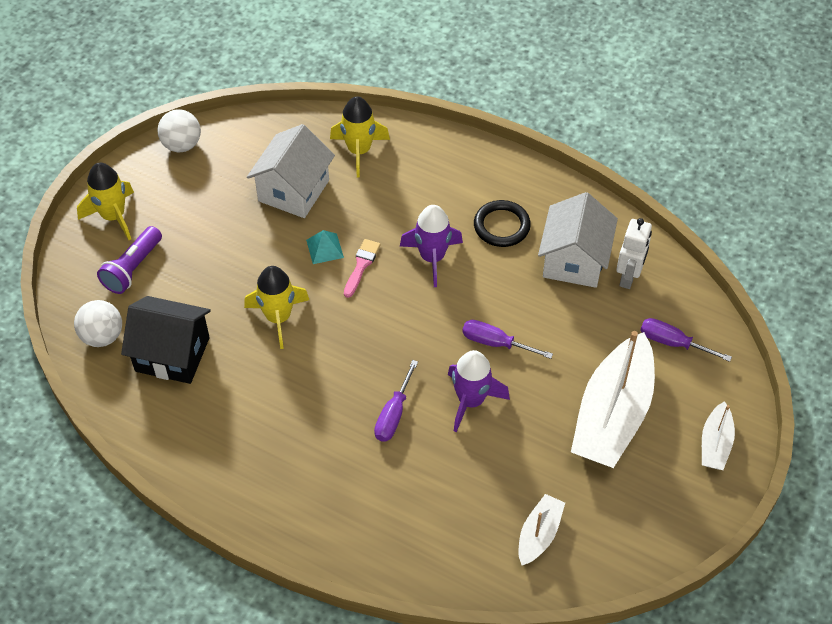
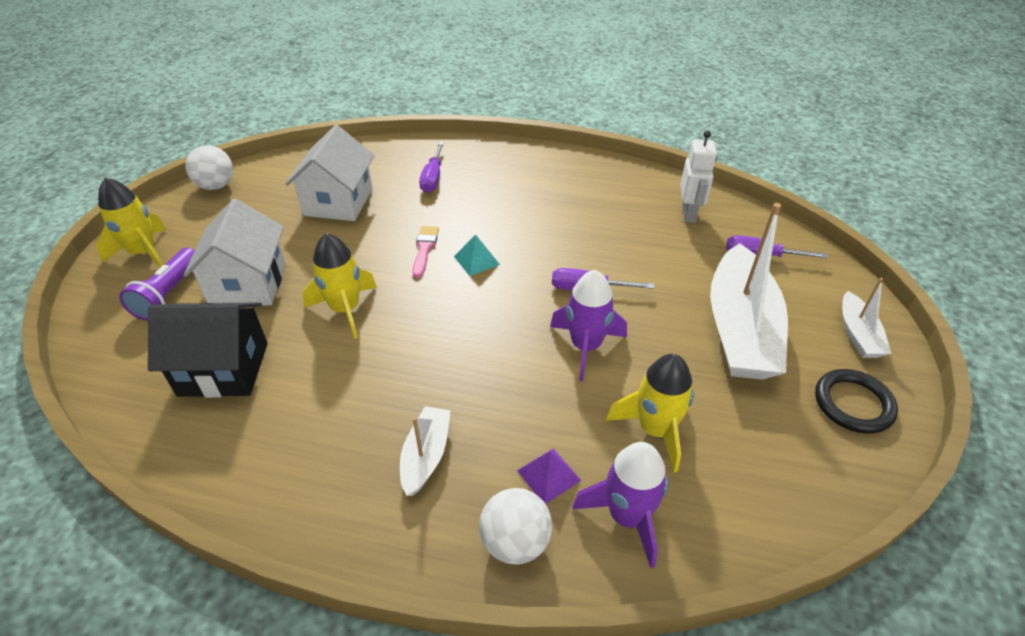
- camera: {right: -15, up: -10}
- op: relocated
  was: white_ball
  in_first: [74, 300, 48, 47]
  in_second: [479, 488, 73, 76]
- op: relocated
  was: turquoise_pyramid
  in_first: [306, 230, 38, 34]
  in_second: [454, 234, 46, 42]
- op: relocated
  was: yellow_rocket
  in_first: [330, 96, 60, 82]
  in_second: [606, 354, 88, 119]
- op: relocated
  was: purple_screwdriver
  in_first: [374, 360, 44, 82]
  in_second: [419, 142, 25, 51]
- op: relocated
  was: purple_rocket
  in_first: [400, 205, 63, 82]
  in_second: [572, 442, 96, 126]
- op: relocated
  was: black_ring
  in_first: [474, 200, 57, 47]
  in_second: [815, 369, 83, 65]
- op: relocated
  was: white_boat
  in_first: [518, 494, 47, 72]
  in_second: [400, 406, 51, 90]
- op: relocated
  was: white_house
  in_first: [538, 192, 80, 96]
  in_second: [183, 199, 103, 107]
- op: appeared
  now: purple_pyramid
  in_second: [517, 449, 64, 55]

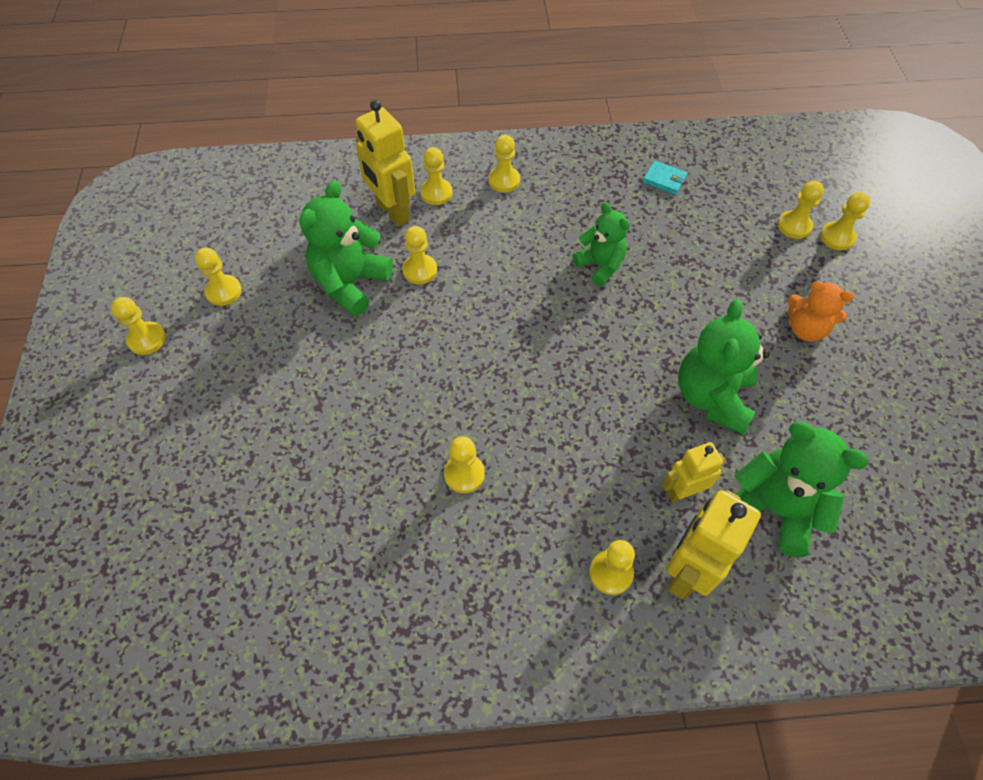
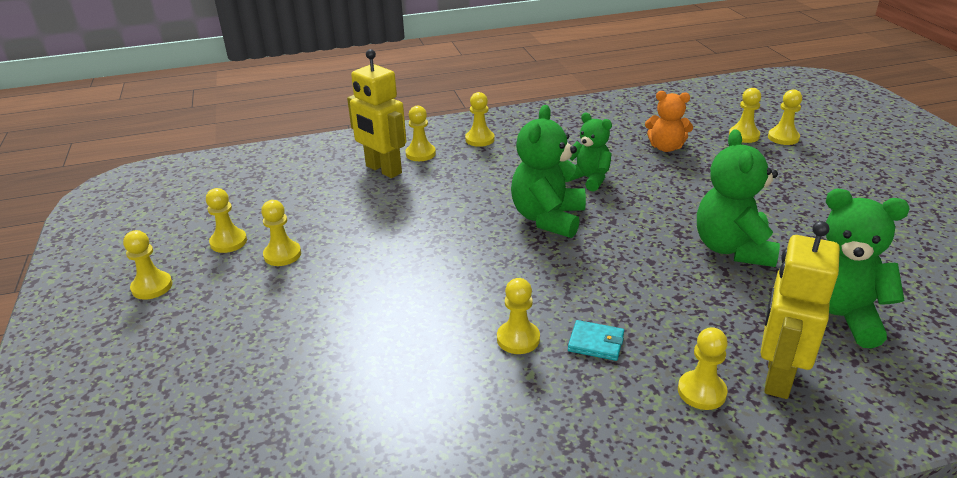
- camera: {right: -10, up: -25}
- op: relocated
  was: green_teddy_bear
  in_first: [299, 180, 94, 136]
  in_second: [511, 105, 75, 133]
- op: relocated
  was: yellow_pawn
  in_first: [402, 226, 35, 58]
  in_second: [261, 200, 40, 66]
- op: relocated
  was: turquoise_wallet
  in_first: [643, 161, 45, 34]
  in_second: [568, 320, 56, 41]
- op: missing
  was: yellow_robot
  in_first: [662, 442, 63, 61]
- op: relocated
  was: orange_teddy_bear
  in_first: [788, 281, 66, 61]
  in_second: [645, 91, 48, 61]

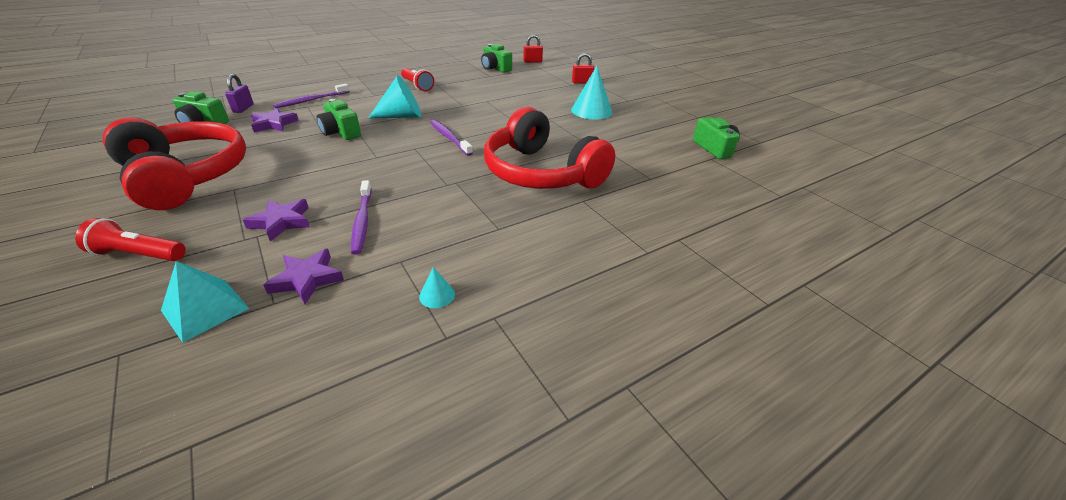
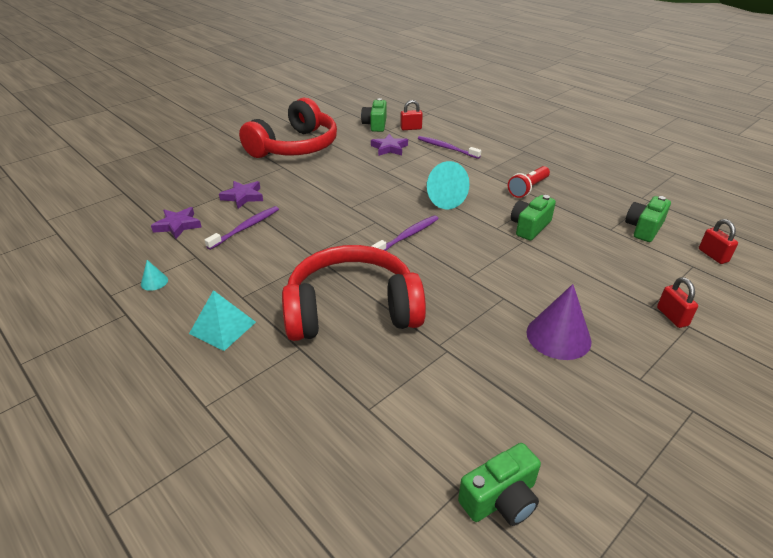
- camera: {right: 80, up: 0}
- op: missing
  was: red_flashlight
  in_first: [75, 218, 111, 43]
- op: relocated
  was: turquoise_pyramid
  in_first: [161, 261, 89, 82]
  in_second: [189, 290, 67, 61]
- op: colour
  was: purple_padlock
  now: red_padlock
  in_first: [225, 74, 29, 39]
  in_second: [400, 100, 23, 30]
- op: relocated
  was: green_camera
  in_first: [317, 99, 44, 41]
  in_second: [511, 195, 45, 46]
- op: spun
  was: purple_toothbrush
  in_first: [351, 180, 21, 75]
  in_second: [205, 206, 74, 44]
  clockwise: 150
- op: spun
  was: red_headphones
  in_first: [484, 107, 131, 82]
  in_second: [282, 245, 144, 96]
  clockwise: 45
- op: colour
  was: turquoise_cone
  now: purple_cone
  in_first: [571, 66, 41, 54]
  in_second: [527, 284, 65, 76]

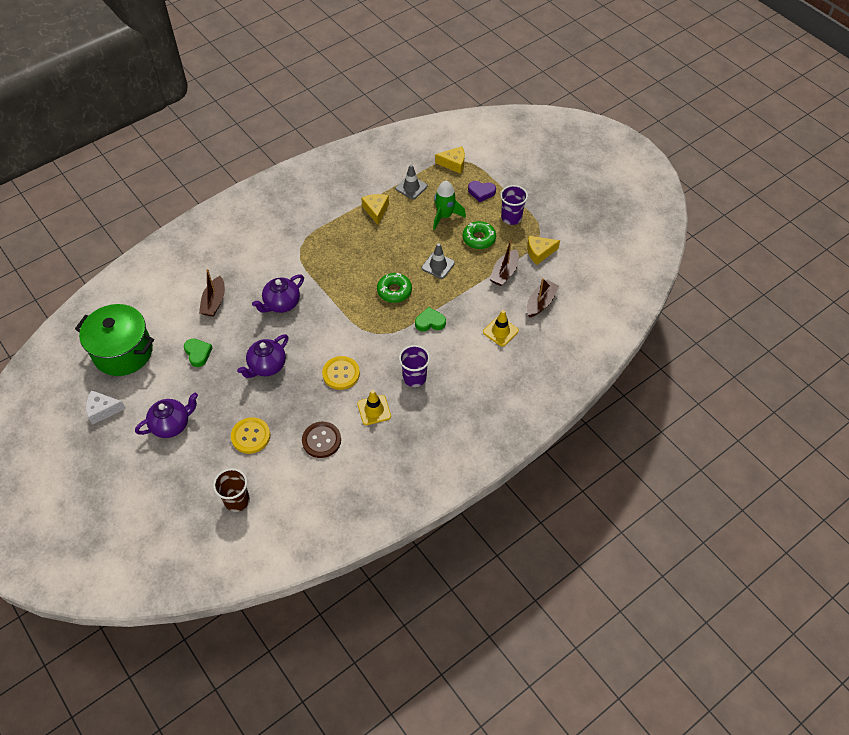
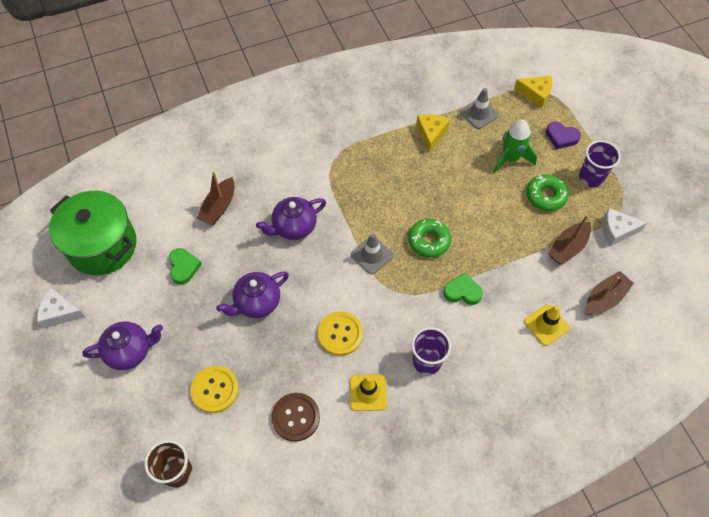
- camera: {right: 15, up: 5}
- op: relocated
  was: grey_traffic_cone
  in_first: [422, 243, 33, 36]
  in_second: [351, 233, 42, 41]
- op: colour
  was: yellow_cheese
  now: white_cheese
  in_first: [527, 236, 33, 29]
  in_second: [603, 208, 44, 38]

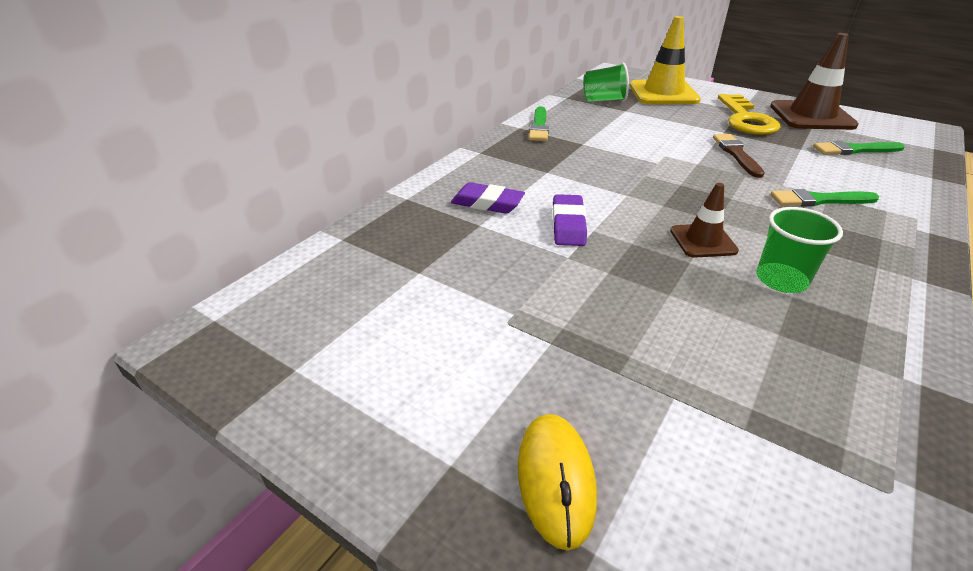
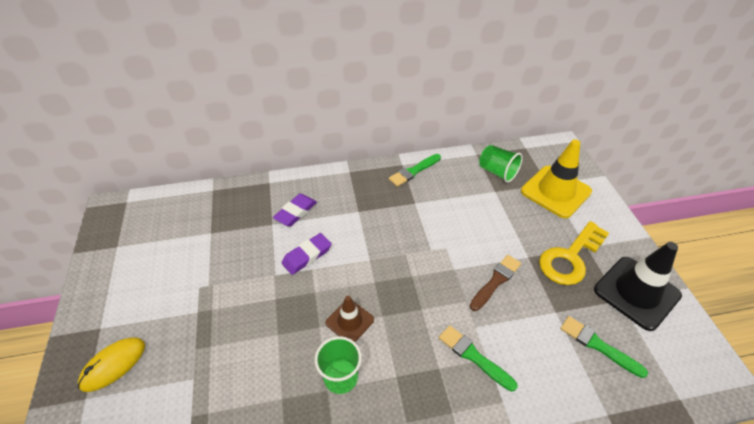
- camera: {right: 45, up: 10}
- op: spun
  was: purple_eraser
  in_first: [451, 182, 74, 32]
  in_second: [273, 194, 44, 32]
  clockwise: 60
- op: colour
  was: brown_traffic_cone
  now: black_traffic_cone
  in_first: [770, 33, 89, 97]
  in_second: [594, 242, 88, 89]

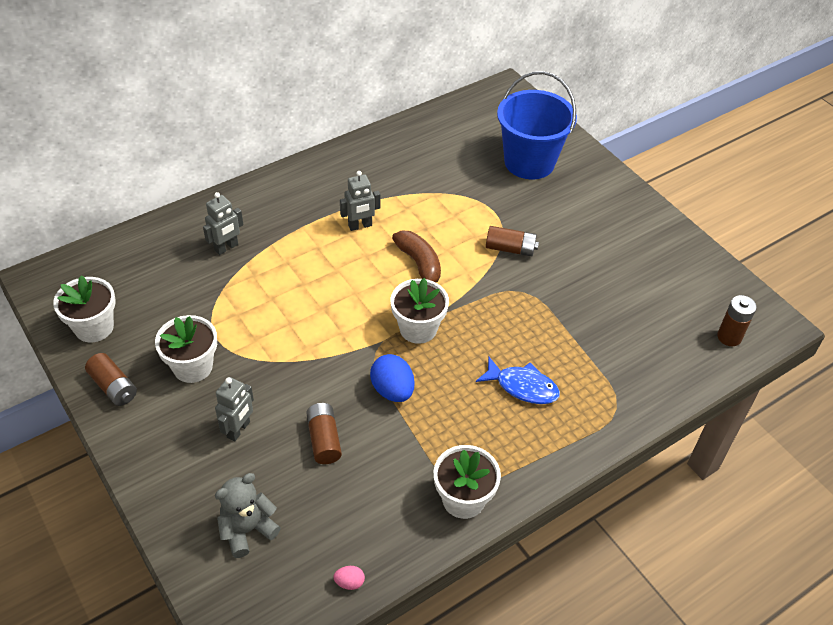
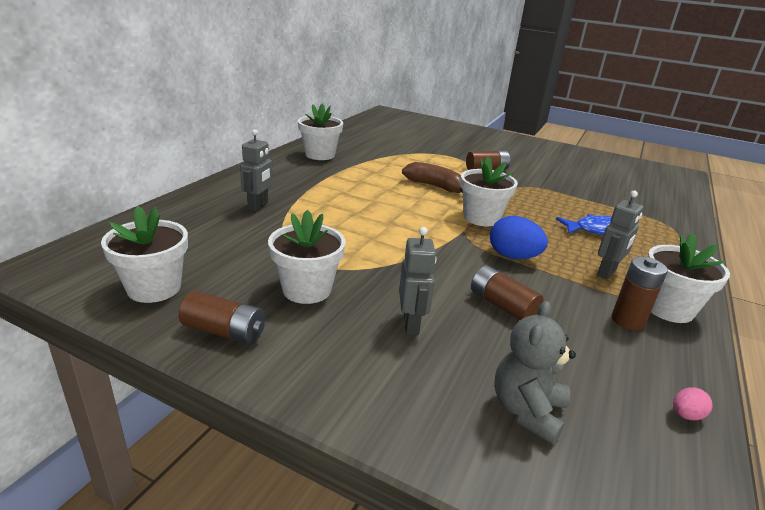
- camera: {right: -30, up: -20}
- op: relocated
  was: grey_robot
  in_first: [340, 171, 41, 60]
  in_second: [597, 191, 46, 89]
- op: missing
  was: blue_bucket
  in_first: [497, 71, 80, 108]
- op: relocated
  was: brown_battery
  in_first: [717, 295, 40, 51]
  in_second: [612, 257, 56, 73]
- op: appeared
  now: white_flower_pot
  in_second: [298, 104, 45, 56]

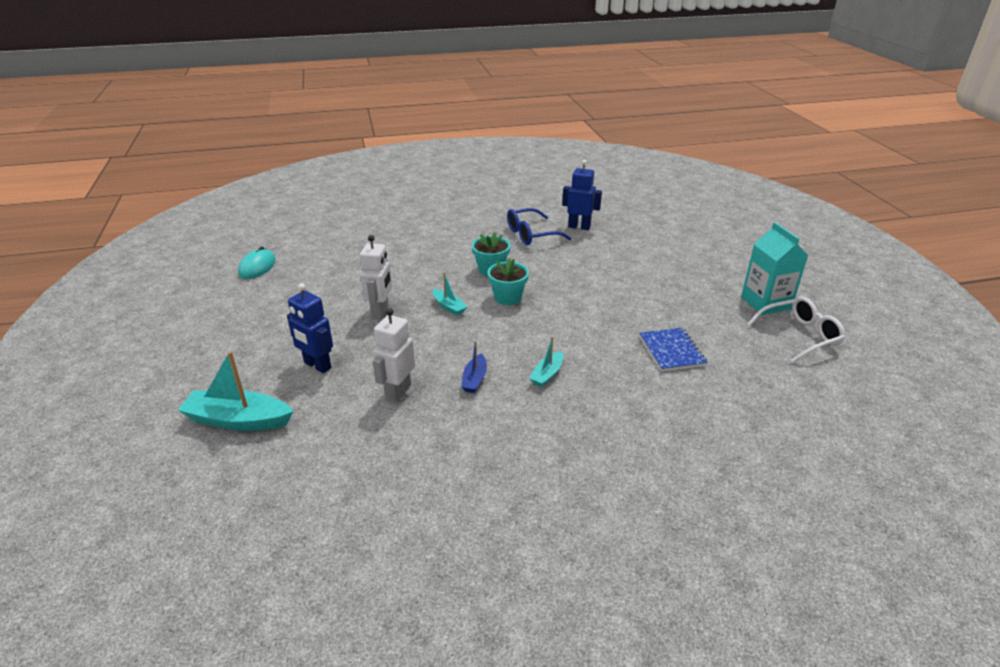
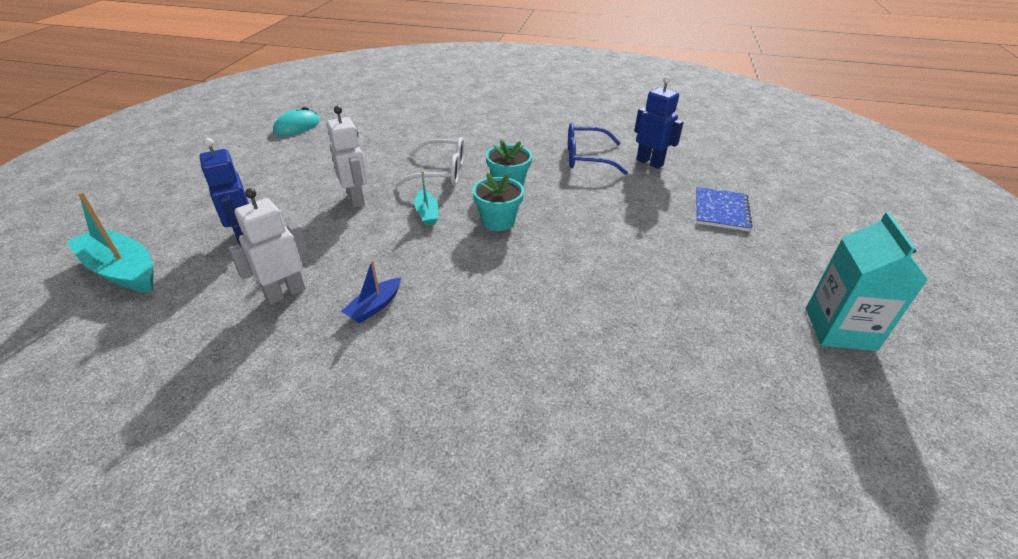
- camera: {right: 25, up: 5}
- op: spun
  was: white_robot
  in_first: [360, 235, 32, 85]
  in_second: [327, 106, 40, 102]
  clockwise: -60
- op: missing
  was: turquoise_boat
  in_first: [529, 337, 34, 50]
- op: relocated
  was: blue_notebook
  in_first: [639, 328, 69, 44]
  in_second: [696, 187, 57, 44]
- op: relocated
  was: white_glasses
  in_first: [747, 297, 98, 66]
  in_second: [395, 137, 70, 50]

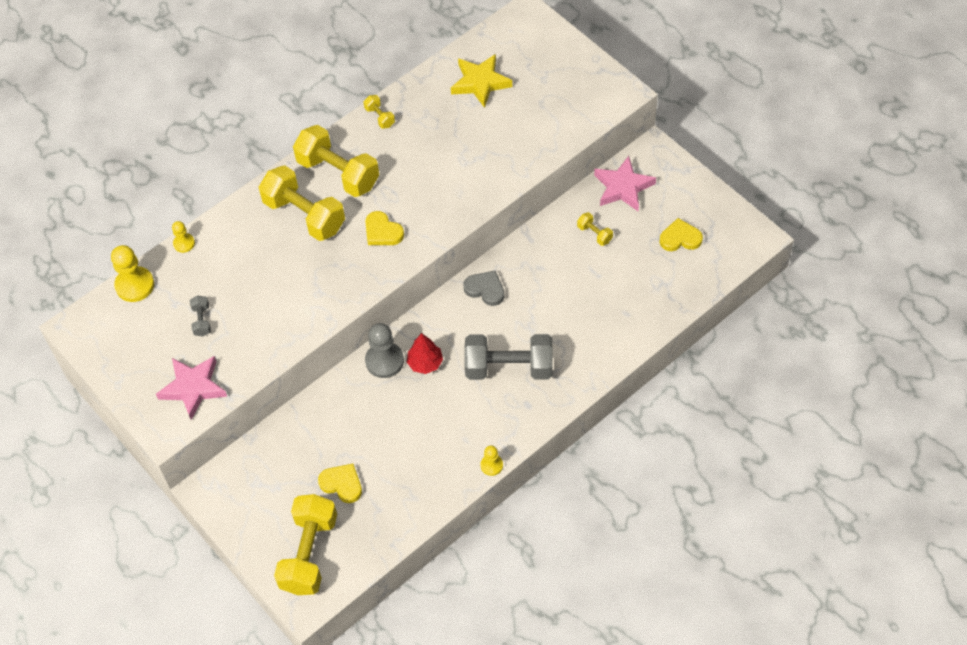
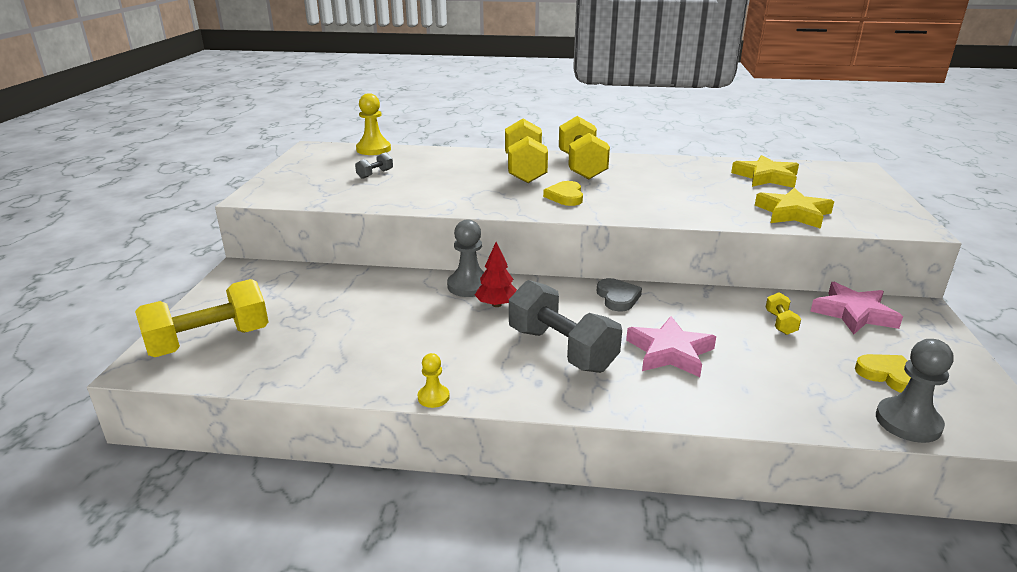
- camera: {right: 45, up: -30}
- op: relocated
  was: pink_star
  in_first: [156, 356, 71, 64]
  in_second: [626, 316, 90, 61]
- op: missing
  was: yellow_pawn
  in_first: [172, 221, 23, 32]
- op: missing
  was: yellow_heart
  in_first: [318, 464, 44, 39]
- op: missing
  was: yellow_dumbbell
  in_first: [364, 95, 31, 34]
- op: appeared
  now: yellow_star
  in_second: [755, 188, 79, 41]
- op: appeared
  now: grey_pawn
  in_second: [876, 339, 77, 104]

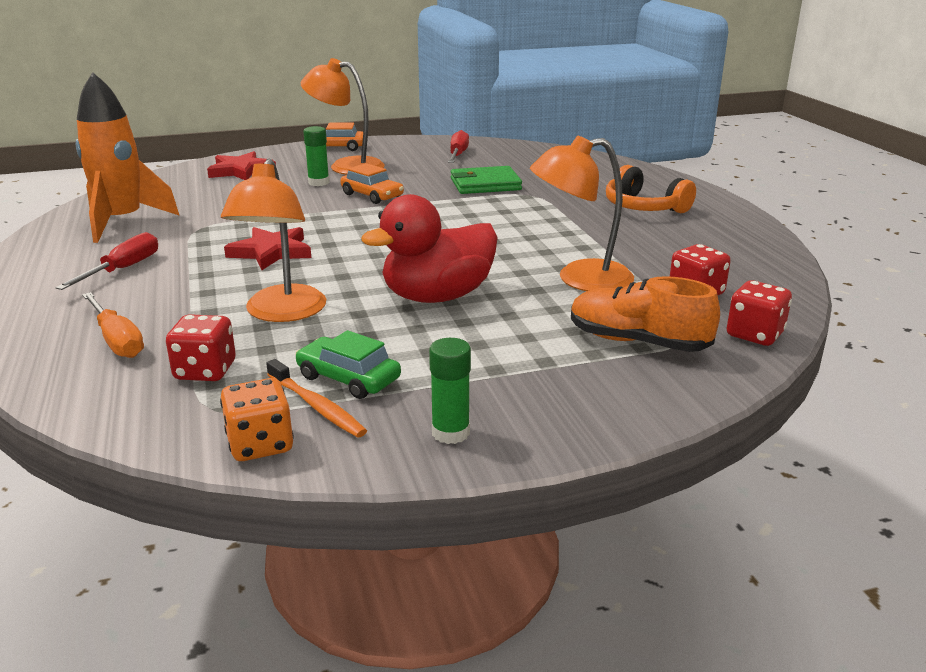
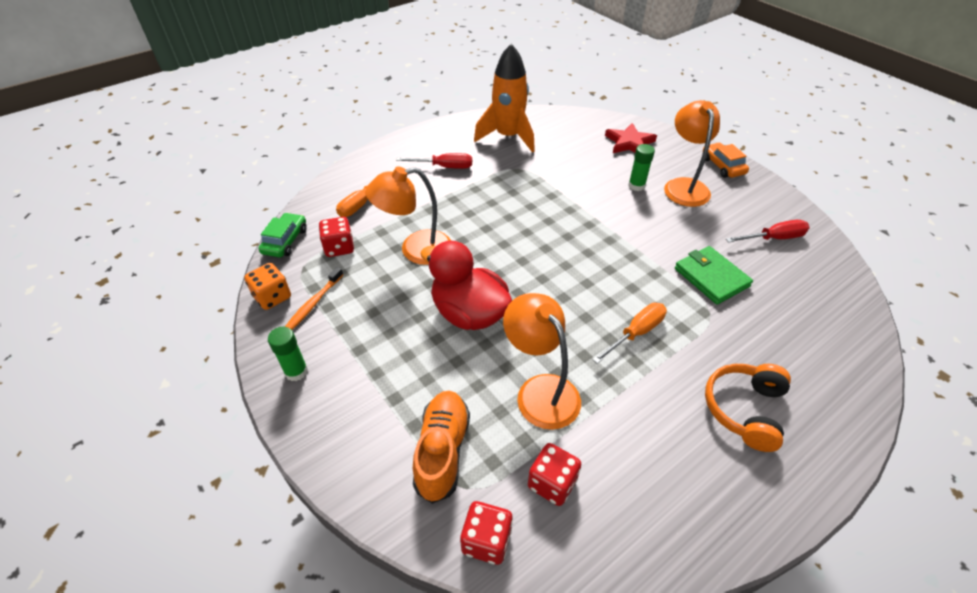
- camera: {right: 70, up: 20}
- op: missing
  was: red_star
  in_first: [224, 227, 87, 43]
- op: relocated
  was: green_car
  in_first: [295, 330, 106, 69]
  in_second: [259, 213, 48, 44]
- op: missing
  was: orange_car
  in_first: [340, 163, 64, 41]
- op: appeared
  now: orange_screwdriver
  in_second: [592, 303, 75, 61]

